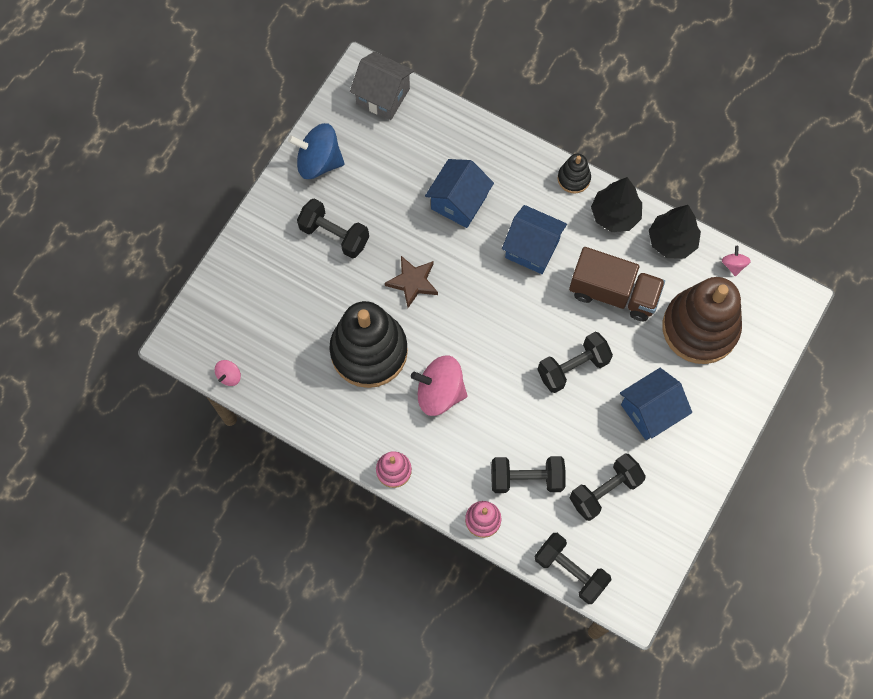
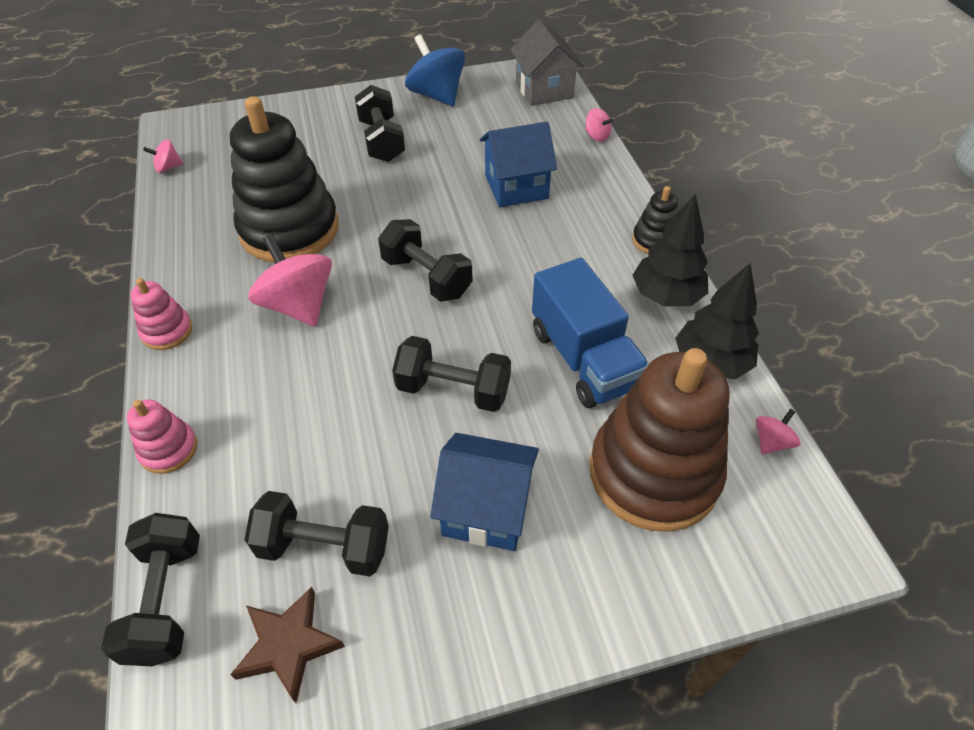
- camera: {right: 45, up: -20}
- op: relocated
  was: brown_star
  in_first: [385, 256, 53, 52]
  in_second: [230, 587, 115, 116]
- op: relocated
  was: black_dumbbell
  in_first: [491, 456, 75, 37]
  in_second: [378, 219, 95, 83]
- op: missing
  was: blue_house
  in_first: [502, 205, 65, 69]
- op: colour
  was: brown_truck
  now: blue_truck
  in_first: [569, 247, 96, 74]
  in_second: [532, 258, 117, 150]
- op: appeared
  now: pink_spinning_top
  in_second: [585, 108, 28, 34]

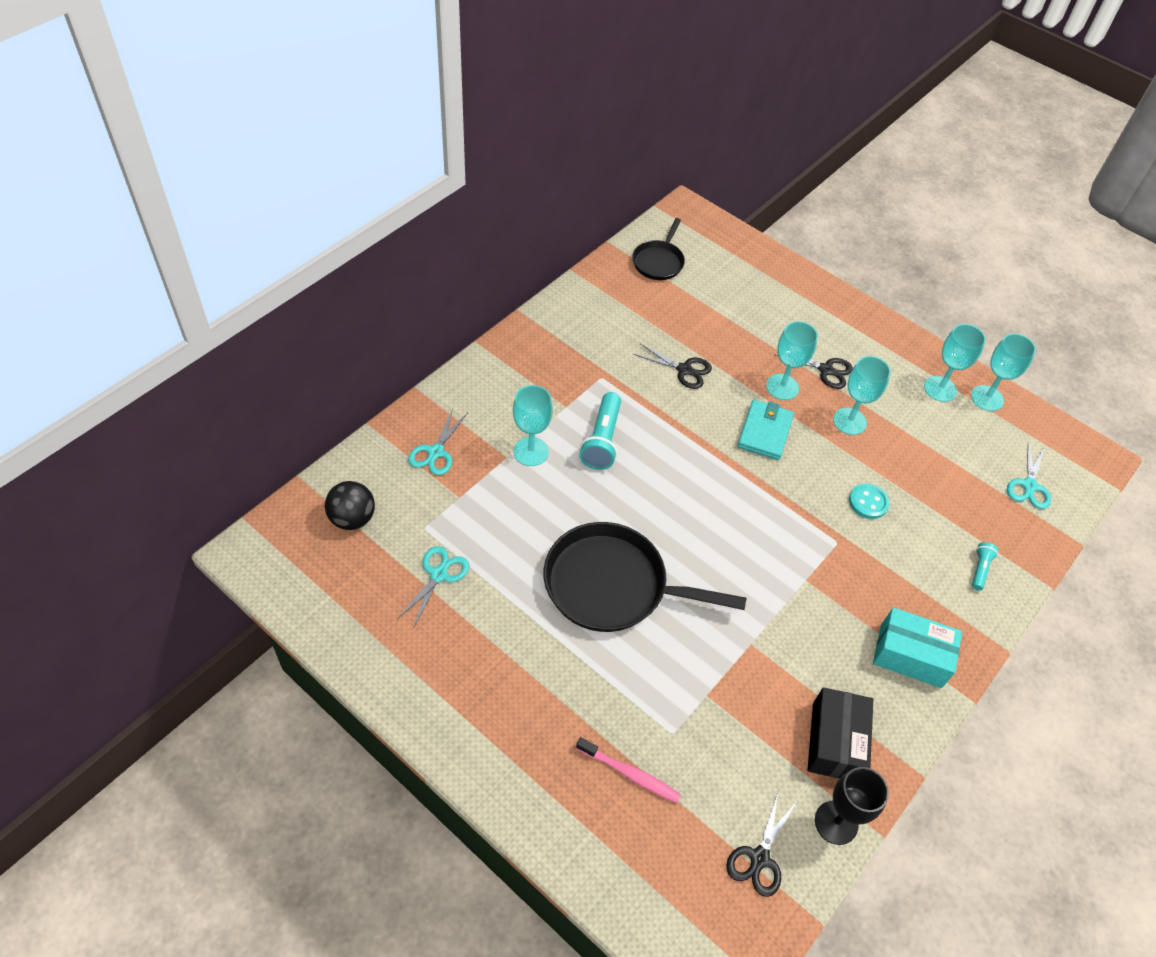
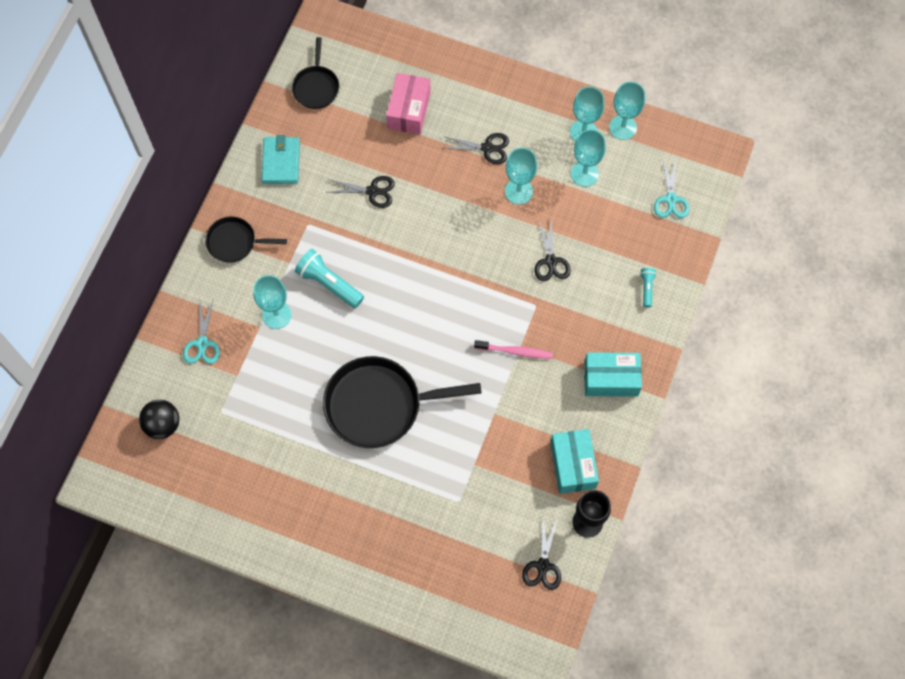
- camera: {right: -15, up: 15}
- op: missing
  was: turquoise_scissors
  in_first: [397, 546, 72, 82]
- op: relocated
  was: pink_toothbrush
  in_first: [576, 737, 105, 66]
  in_second: [474, 340, 79, 19]
- op: spun
  was: turquoise_flashlight
  in_first: [579, 392, 42, 78]
  in_second: [295, 249, 69, 59]
  clockwise: 135
- op: relocated
  was: turquoise_wallet
  in_first: [737, 400, 57, 60]
  in_second: [262, 135, 38, 49]
- op: relocated
  was: turquoise_goblet
  in_first: [766, 321, 52, 79]
  in_second: [571, 129, 35, 58]
- op: colour
  was: black_box
  now: turquoise_box
  in_first: [808, 687, 65, 92]
  in_second: [550, 429, 49, 65]
- op: exchanged
  was: turquoise_button
  now: black_scissors
  in_first: [849, 484, 41, 35]
  in_second: [534, 218, 37, 63]
- op: appeared
  now: black_pan
  in_second: [205, 217, 82, 46]
- op: appeared
  now: pink_box
  in_second: [386, 73, 45, 61]

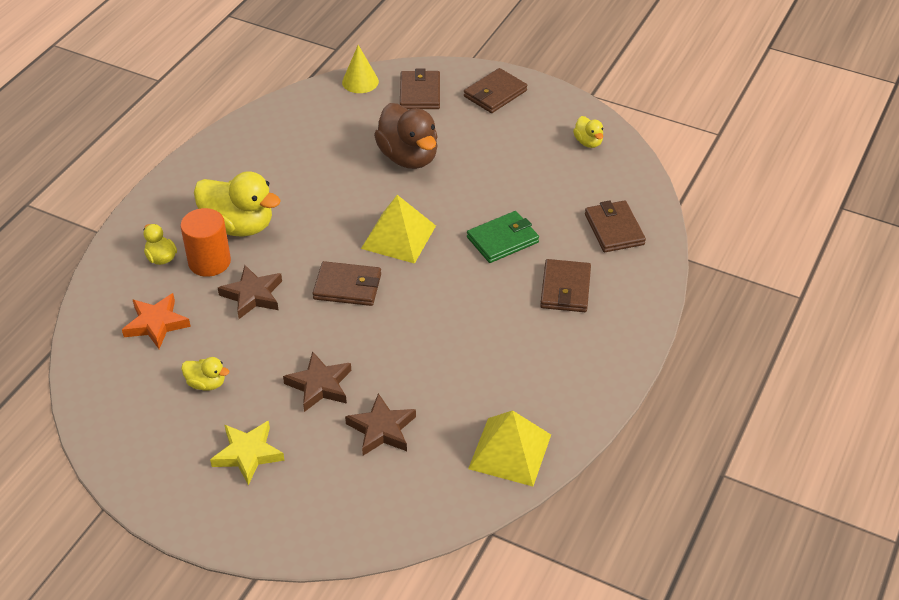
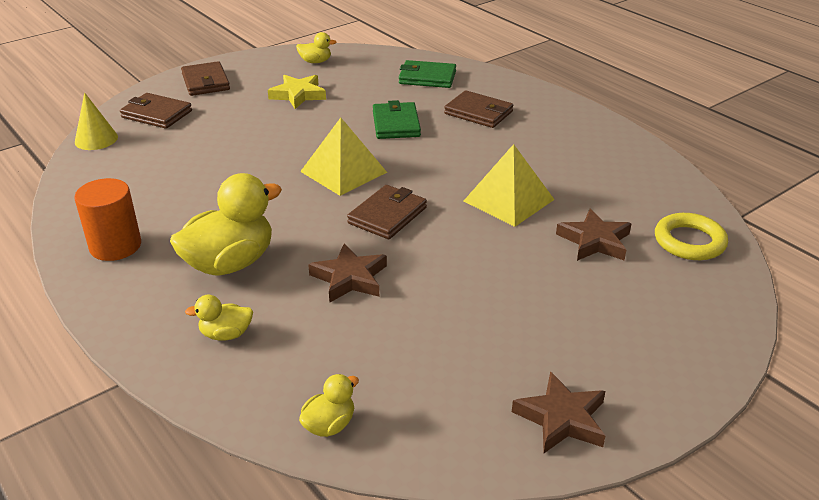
- camera: {right: -65, up: -10}
- op: missing
  was: orange_star
  in_first: [122, 293, 69, 56]
- op: relocated
  was: orange_cylinder
  in_first: [180, 208, 51, 69]
  in_second: [74, 178, 67, 83]
- op: relocated
  was: yellow_duck
  in_first: [181, 357, 48, 34]
  in_second: [299, 374, 60, 63]
- op: relocated
  was: yellow_star
  in_first: [210, 421, 75, 64]
  in_second: [268, 75, 58, 34]
- op: relocated
  was: brown_star
  in_first: [283, 351, 68, 61]
  in_second: [512, 371, 93, 82]
- op: missing
  was: brown_duck
  in_first: [374, 103, 64, 66]
- op: relocated
  was: yellow_pyramid
  in_first: [468, 410, 83, 76]
  in_second: [464, 144, 91, 83]
- op: colour
  was: brown_wallet
  now: green_wallet
  in_first: [585, 200, 61, 52]
  in_second: [399, 60, 57, 28]
- op: appeared
  now: yellow_ring
  in_second: [655, 213, 73, 47]

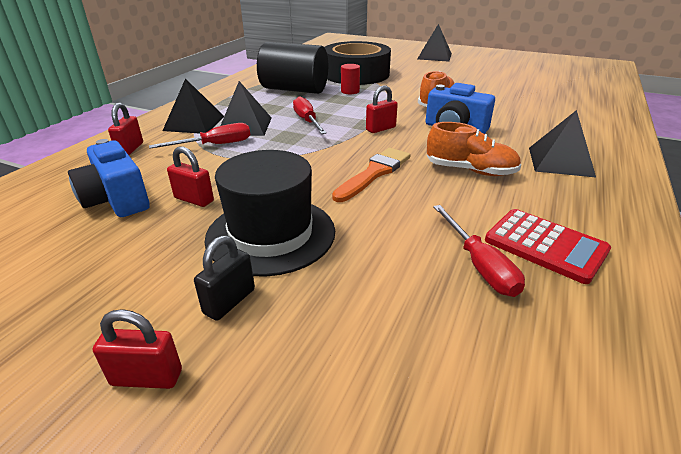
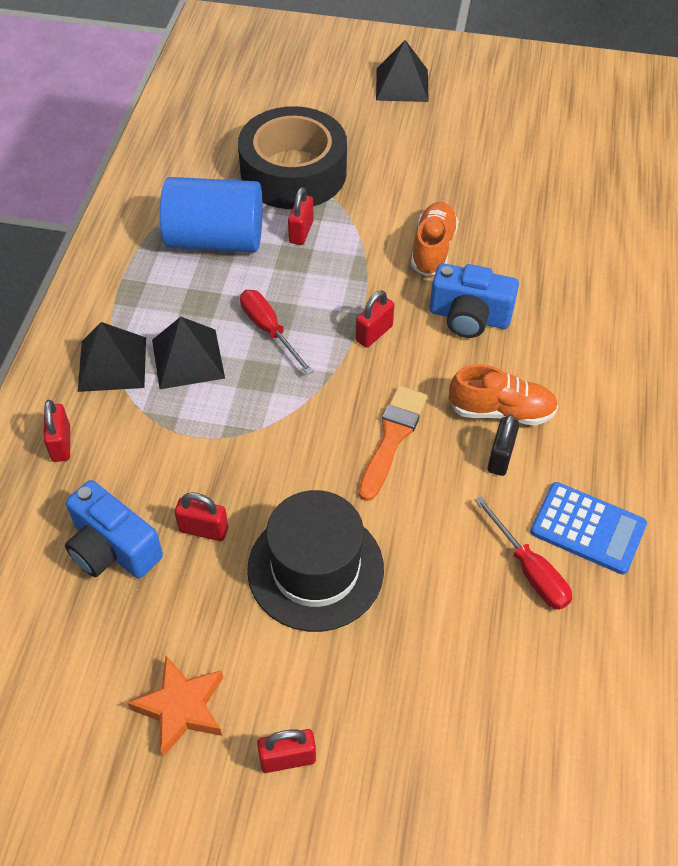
- camera: {right: -15, up: 20}
- op: missing
  was: red_screwdriver
  in_first: [149, 123, 101, 26]
- op: relocated
  was: black_padlock
  in_first: [194, 235, 61, 86]
  in_second: [488, 414, 31, 62]
- op: colour
  was: black_cylinder
  now: blue_cylinder
  in_first: [257, 42, 71, 52]
  in_second: [160, 177, 103, 75]
- op: exchanged
  was: red_cylinder
  now: red_padlock
  in_first: [341, 64, 19, 30]
  in_second: [288, 187, 25, 58]
- op: colour
  was: red_calculator
  now: blue_calculator
  in_first: [485, 209, 126, 75]
  in_second: [530, 482, 117, 93]
- op: missing
  was: black_pyramid
  in_first: [529, 110, 67, 67]
- op: appeared
  now: orange_star
  in_second: [128, 656, 95, 101]

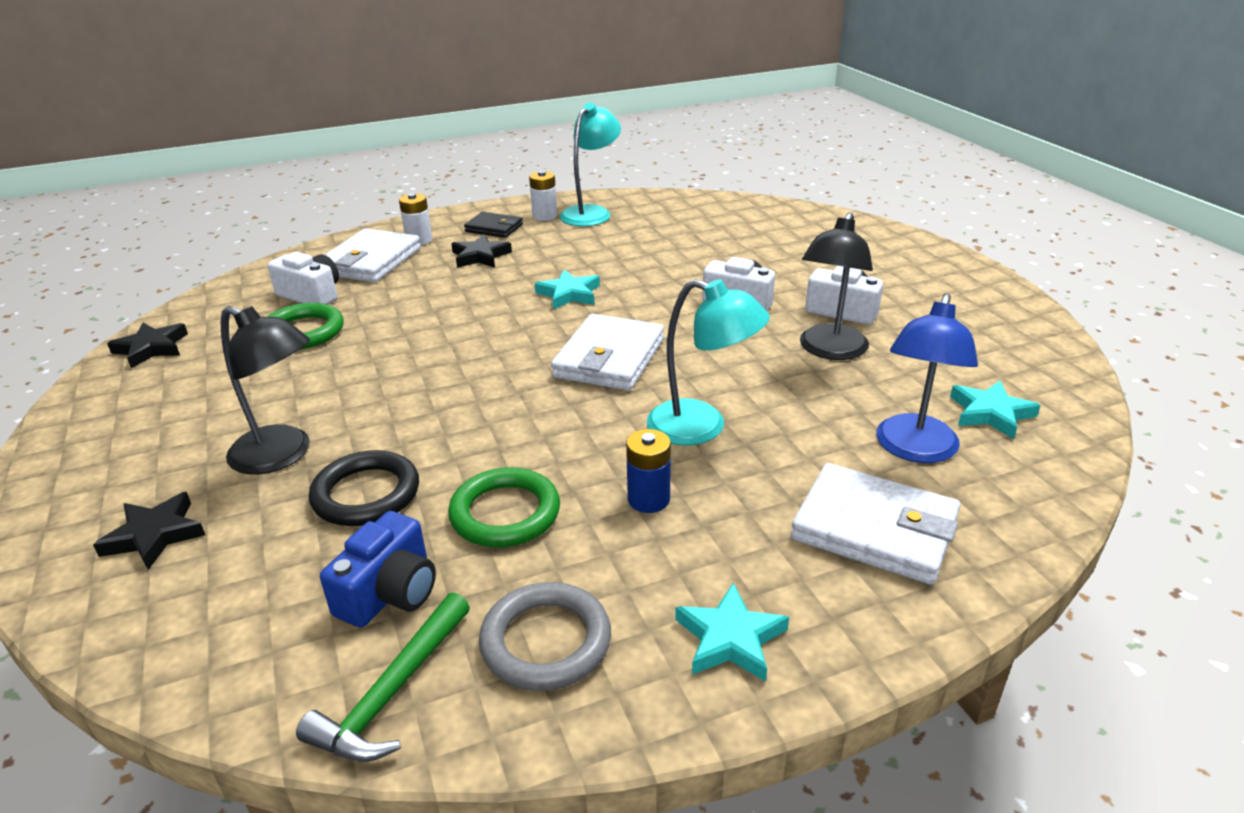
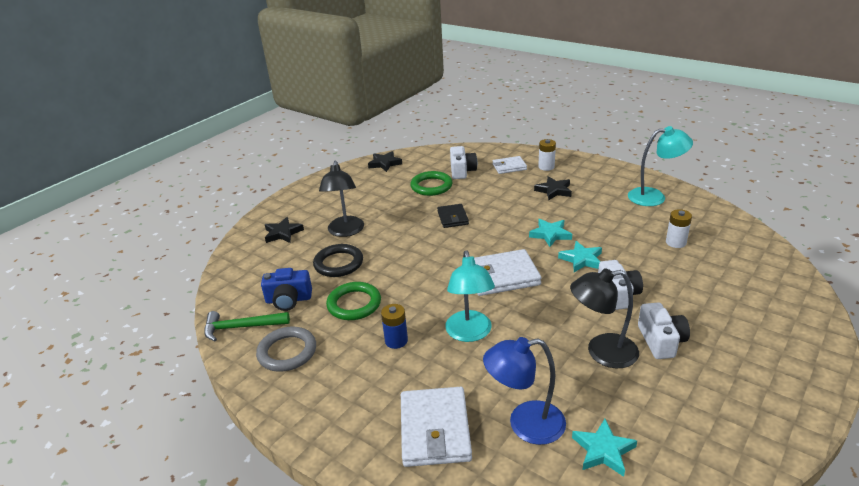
- camera: {right: 60, up: 0}
- op: size
  was: white_wallet
  in_first: [325, 228, 96, 55]
  in_second: [492, 156, 35, 18]
  ratio: 0.59
- op: relocated
  was: black_wallet
  in_first: [464, 212, 59, 26]
  in_second: [437, 204, 32, 24]
- op: relocated
  was: white_battery
  in_first: [529, 171, 28, 50]
  in_second: [666, 209, 26, 39]
- op: relocated
  was: turquoise_star
  in_first: [675, 583, 114, 99]
  in_second: [558, 241, 44, 31]

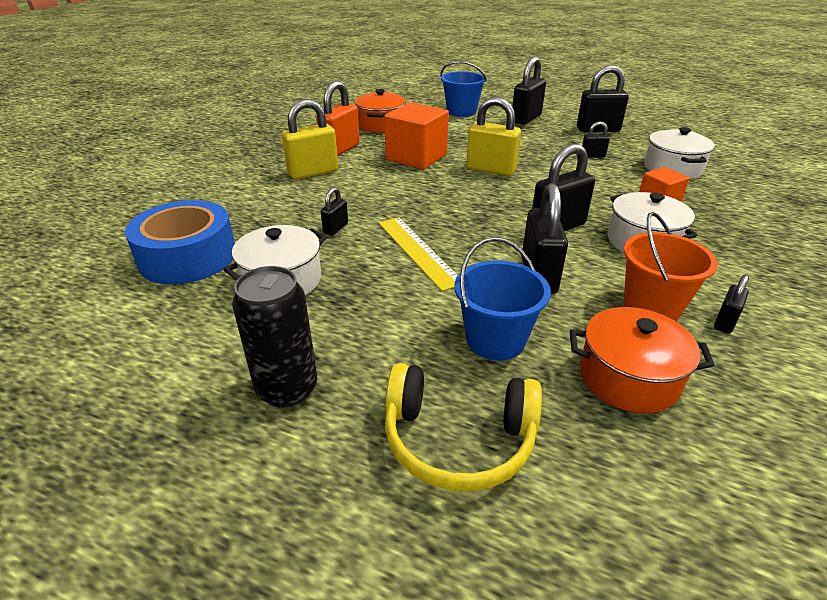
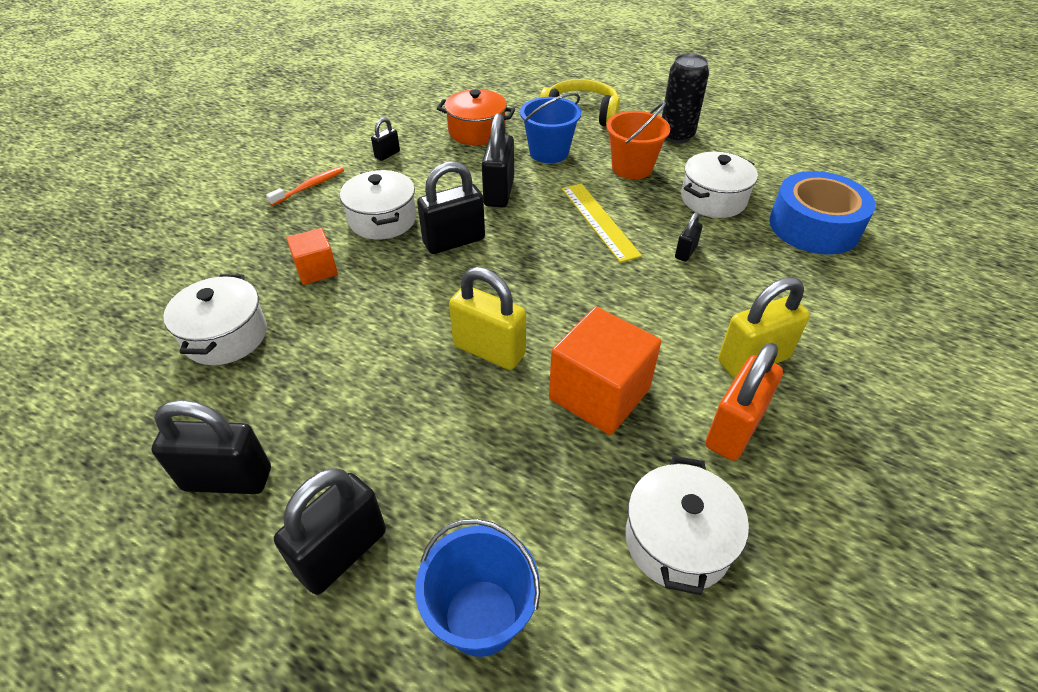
- camera: {right: -175, up: 10}
- op: colour
  was: orange_pot
  now: white_pot
  in_first: [354, 89, 52, 44]
  in_second: [625, 456, 124, 139]
- op: missing
  was: black_padlock
  in_first: [582, 121, 28, 37]
- op: relocated
  was: orange_bucket
  in_first: [624, 212, 94, 109]
  in_second: [606, 102, 64, 77]
- op: appeared
  now: orange_toothbrush
  in_second: [266, 167, 78, 39]

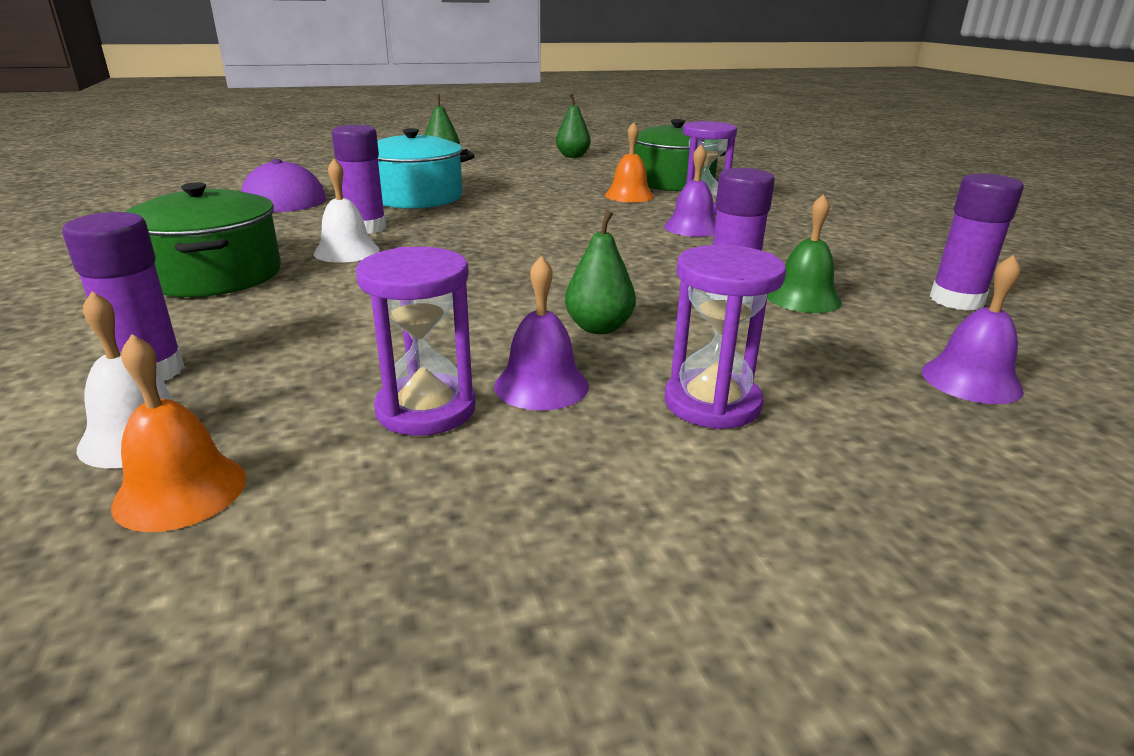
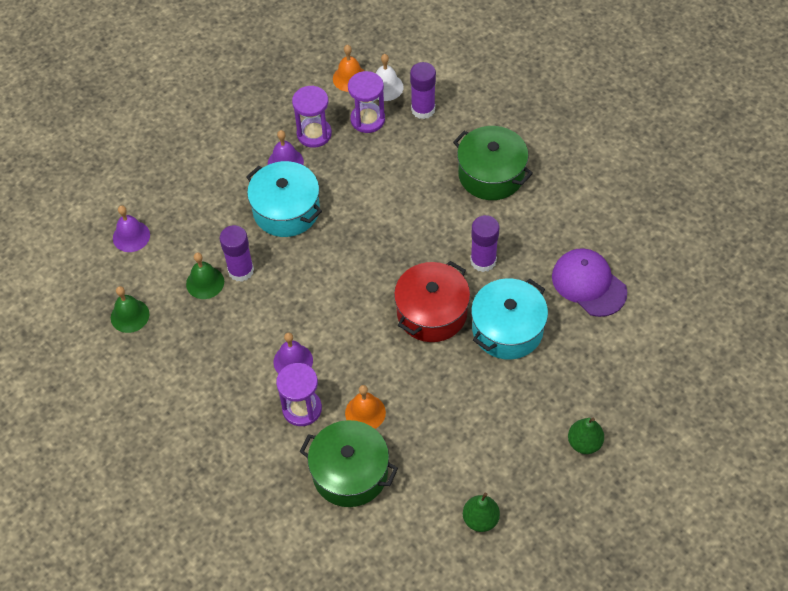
- camera: {right: 155, up: 30}
- op: missing
  was: white_bell
  in_first: [314, 159, 66, 104]
- op: exchanged
  was: green_pear
  now: turquoise_pot
  in_first: [565, 210, 71, 124]
  in_second: [246, 161, 76, 76]
- op: relocated
  was: purple_hourglass
  in_first: [664, 245, 122, 184]
  in_second: [348, 71, 37, 62]
- op: exchanged
  was: purple_glue_stick
  now: green_bell
  in_first: [930, 174, 94, 137]
  in_second: [111, 286, 38, 47]
- op: appeared
  now: red_pot
  in_second: [394, 261, 76, 81]

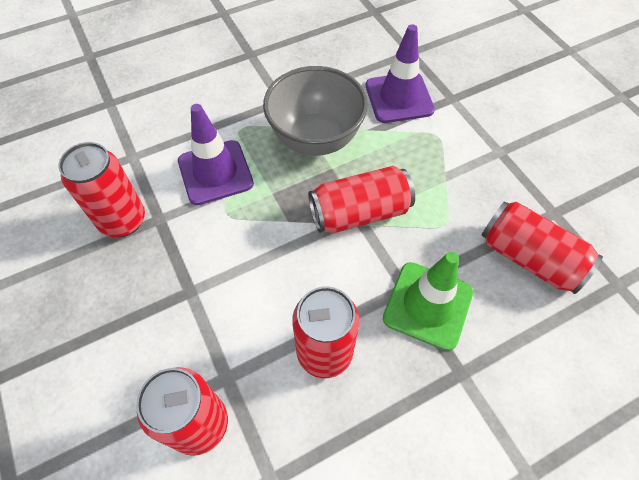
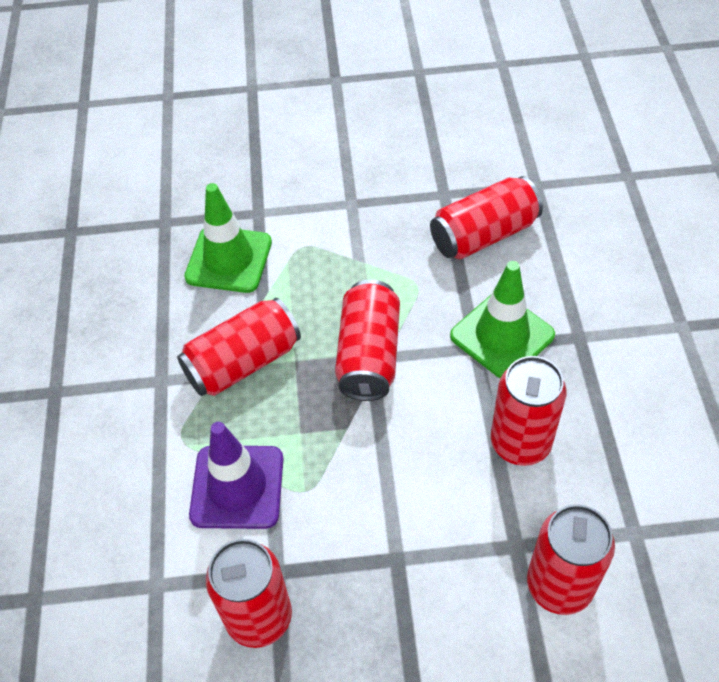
- camera: {right: -65, up: -5}
- op: exchanged
  was: grey_bowl
  now: red_can
  in_first: [263, 66, 105, 90]
  in_second: [177, 298, 124, 98]
- op: colour
  was: purple_traffic_cone
  now: green_traffic_cone
  in_first: [366, 24, 69, 99]
  in_second: [184, 183, 88, 110]

